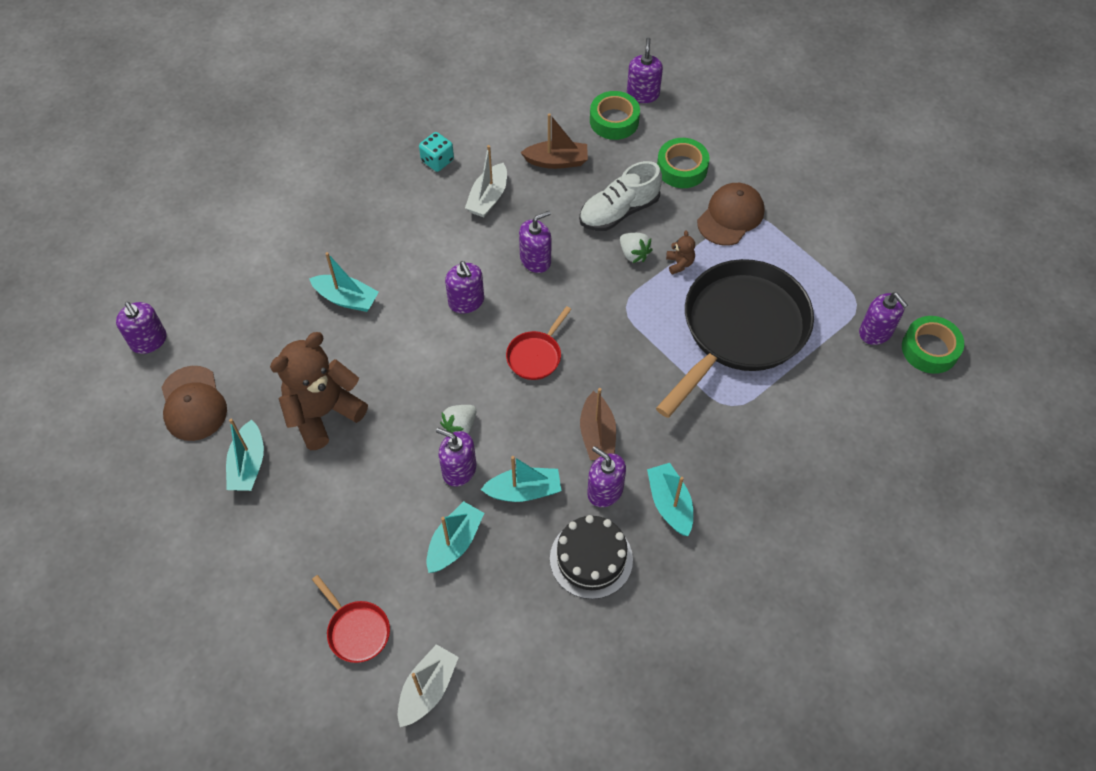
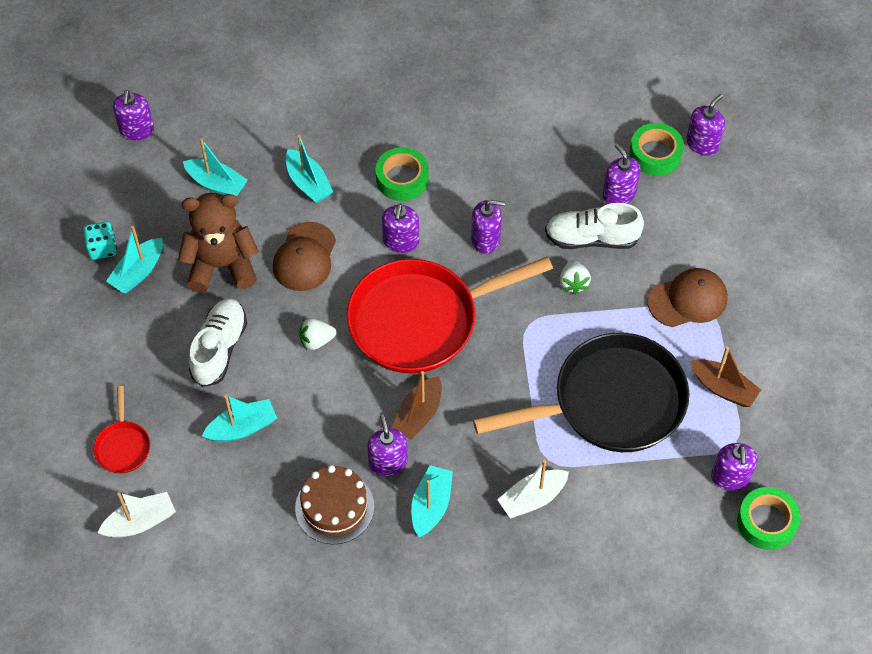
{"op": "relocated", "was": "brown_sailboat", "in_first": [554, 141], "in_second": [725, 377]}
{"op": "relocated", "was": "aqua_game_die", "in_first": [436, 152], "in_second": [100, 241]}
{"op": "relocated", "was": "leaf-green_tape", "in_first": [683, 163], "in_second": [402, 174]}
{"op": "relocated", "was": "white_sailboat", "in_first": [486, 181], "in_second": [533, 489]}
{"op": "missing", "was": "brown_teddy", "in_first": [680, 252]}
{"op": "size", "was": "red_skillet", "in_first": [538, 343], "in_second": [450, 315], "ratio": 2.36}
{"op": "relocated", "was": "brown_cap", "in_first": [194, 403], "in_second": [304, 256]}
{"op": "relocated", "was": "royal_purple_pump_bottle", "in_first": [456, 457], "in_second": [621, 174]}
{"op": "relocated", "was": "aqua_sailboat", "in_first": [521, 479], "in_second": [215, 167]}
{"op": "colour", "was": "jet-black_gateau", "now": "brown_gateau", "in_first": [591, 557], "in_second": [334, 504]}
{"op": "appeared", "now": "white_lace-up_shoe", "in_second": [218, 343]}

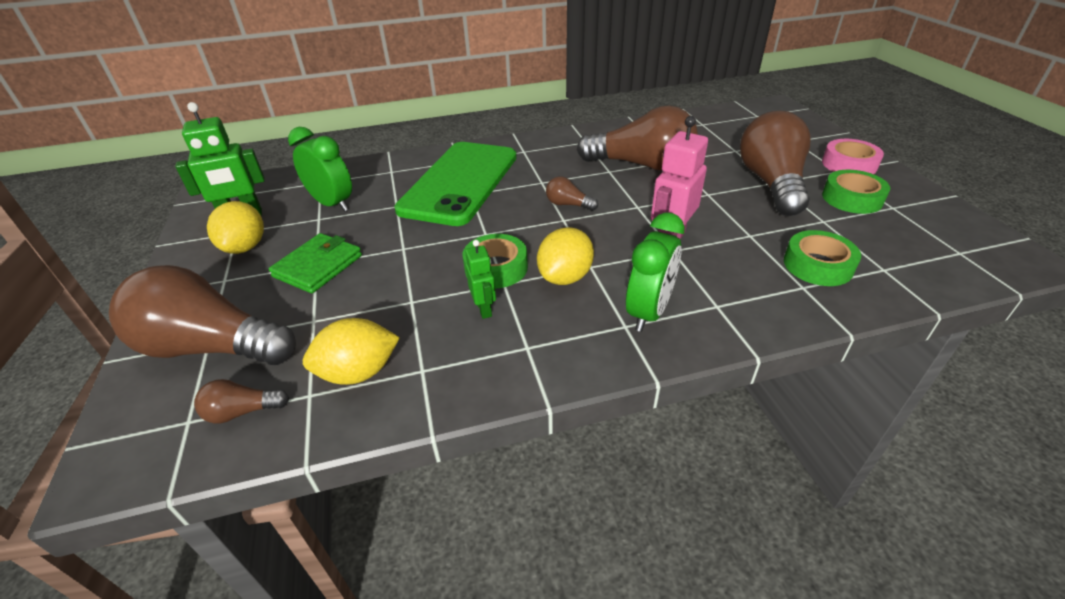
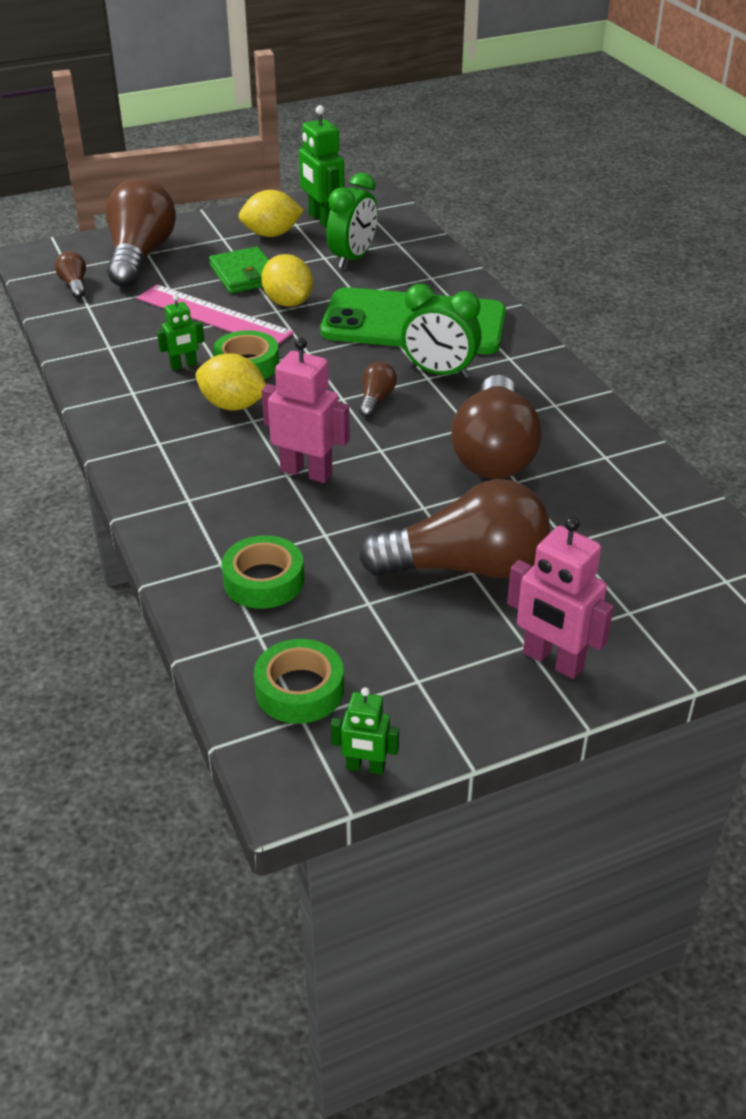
{"op": "exchanged", "was": "pink_tape", "now": "pink_robot_figure", "in_first": [853, 156], "in_second": [560, 598]}
{"op": "relocated", "was": "leaf-green_tape", "in_first": [856, 192], "in_second": [299, 681]}
{"op": "relocated", "was": "leaf-green_alarm_clock", "in_first": [655, 272], "in_second": [441, 331]}
{"op": "spun", "was": "leaf-green_wallet", "in_first": [315, 263], "in_second": [239, 270], "clockwise": 45}
{"op": "relocated", "was": "golden_lemon", "in_first": [351, 351], "in_second": [287, 280]}
{"op": "appeared", "now": "pink_straightedge", "in_second": [215, 315]}
{"op": "appeared", "now": "leaf-green_robot_figure", "in_second": [365, 731]}

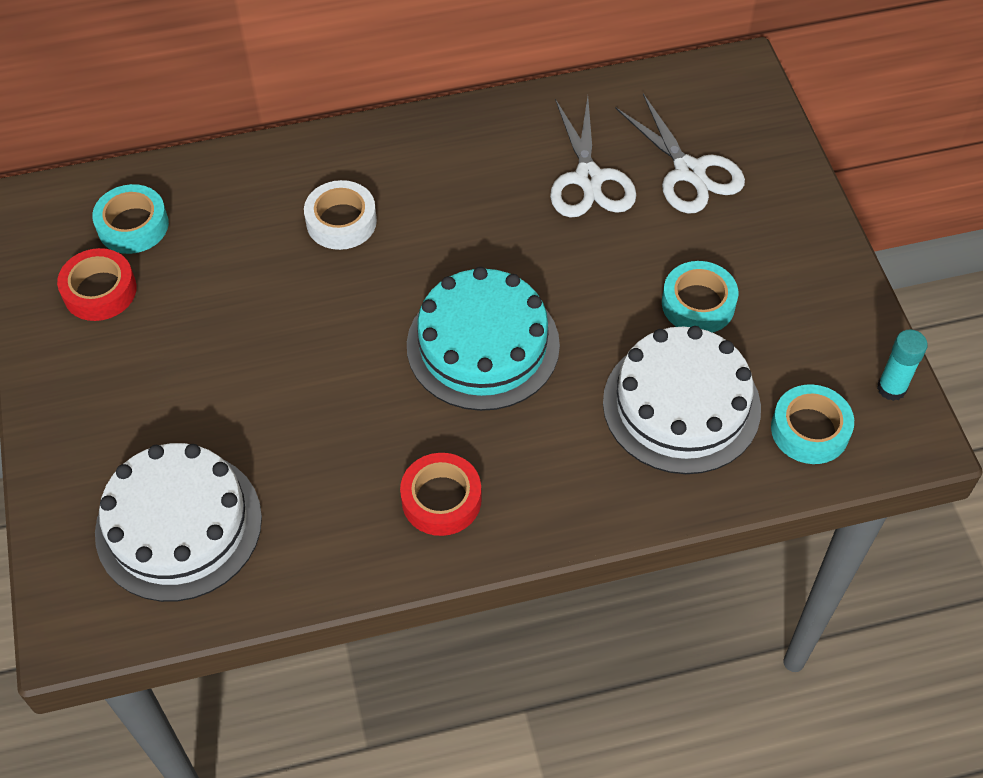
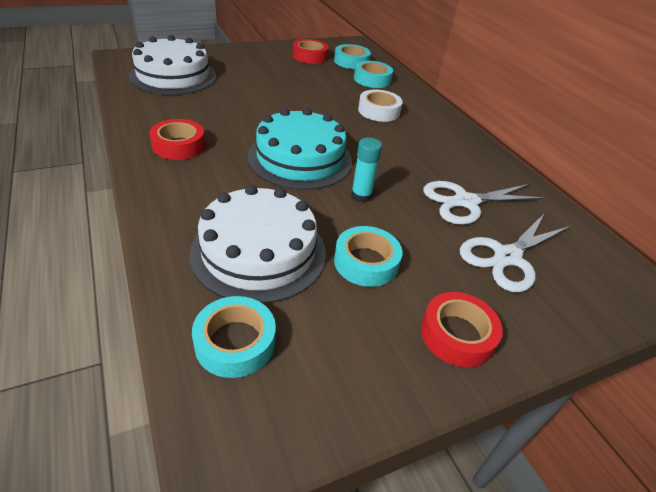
{"op": "relocated", "was": "aqua_stick_of_glue", "in_first": [902, 365], "in_second": [366, 170]}
{"op": "appeared", "now": "aqua_tape", "in_second": [373, 74]}
{"op": "appeared", "now": "red_tape", "in_second": [462, 329]}

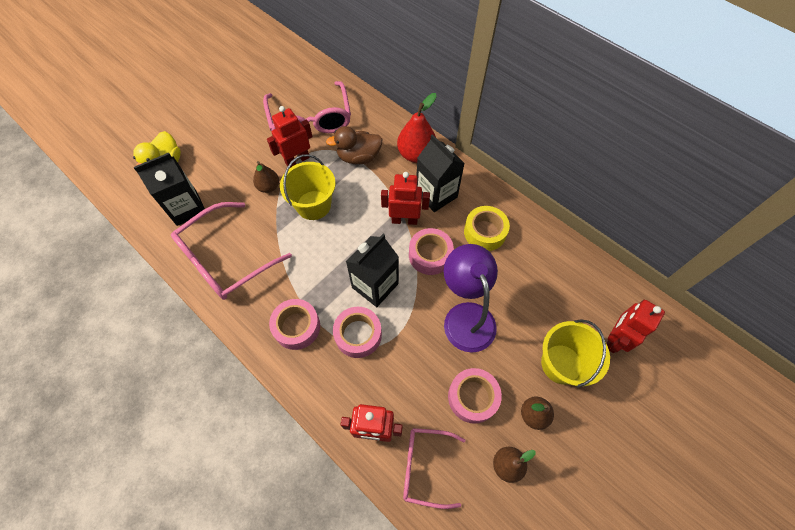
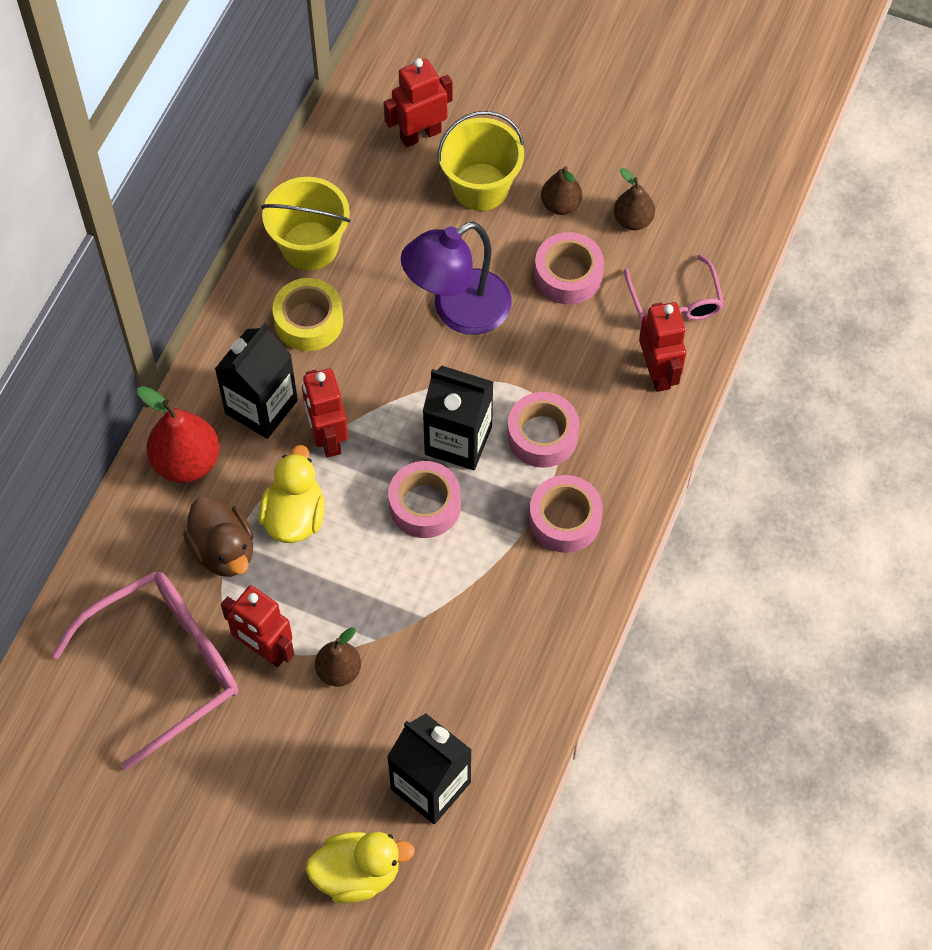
{"op": "relocated", "was": "golden_sand_bucket", "in_first": [308, 187], "in_second": [306, 224]}
{"op": "missing", "was": "pink_glasses", "in_first": [231, 251]}
{"op": "relocated", "was": "pink_tape", "in_first": [431, 251], "in_second": [424, 499]}
{"op": "spun", "was": "red_robot_figure", "in_first": [635, 326], "in_second": [418, 102], "clockwise": 135}
{"op": "appeared", "now": "golden_toy_duck", "in_second": [292, 494]}

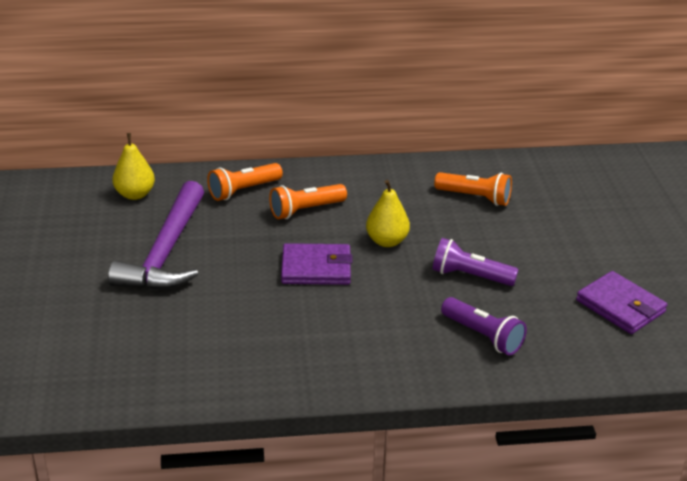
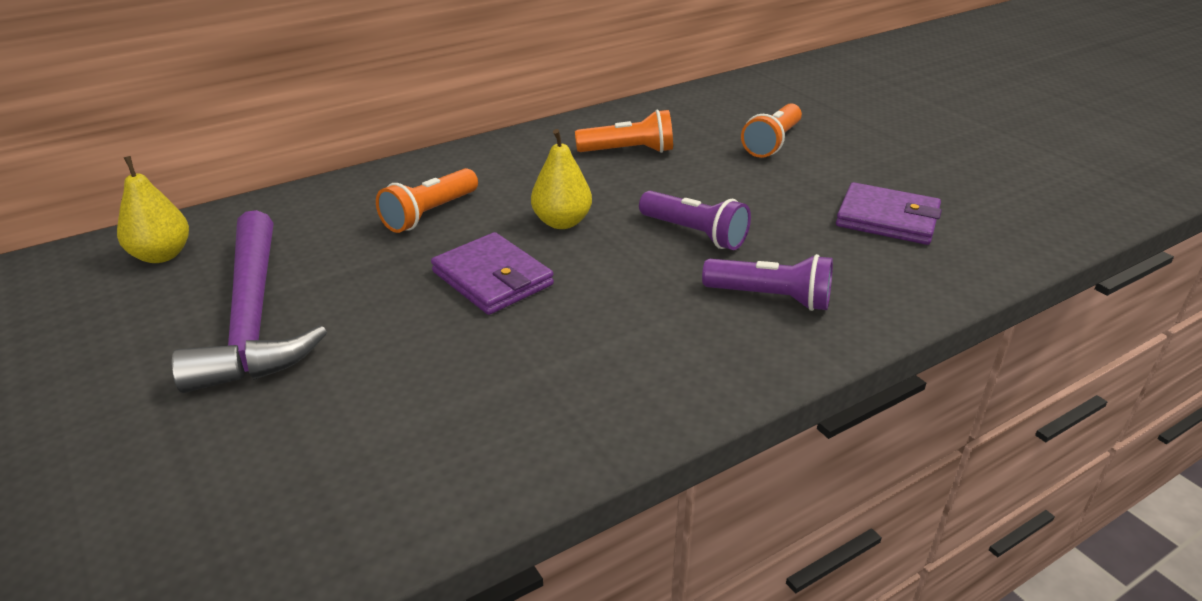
{"op": "relocated", "was": "bright_orange_torch", "in_first": [245, 182], "in_second": [771, 131]}
{"op": "spun", "was": "royal_purple_torch", "in_first": [476, 262], "in_second": [695, 220], "clockwise": -135}
{"op": "spun", "was": "royal_purple_wallet", "in_first": [317, 264], "in_second": [492, 273], "clockwise": 75}

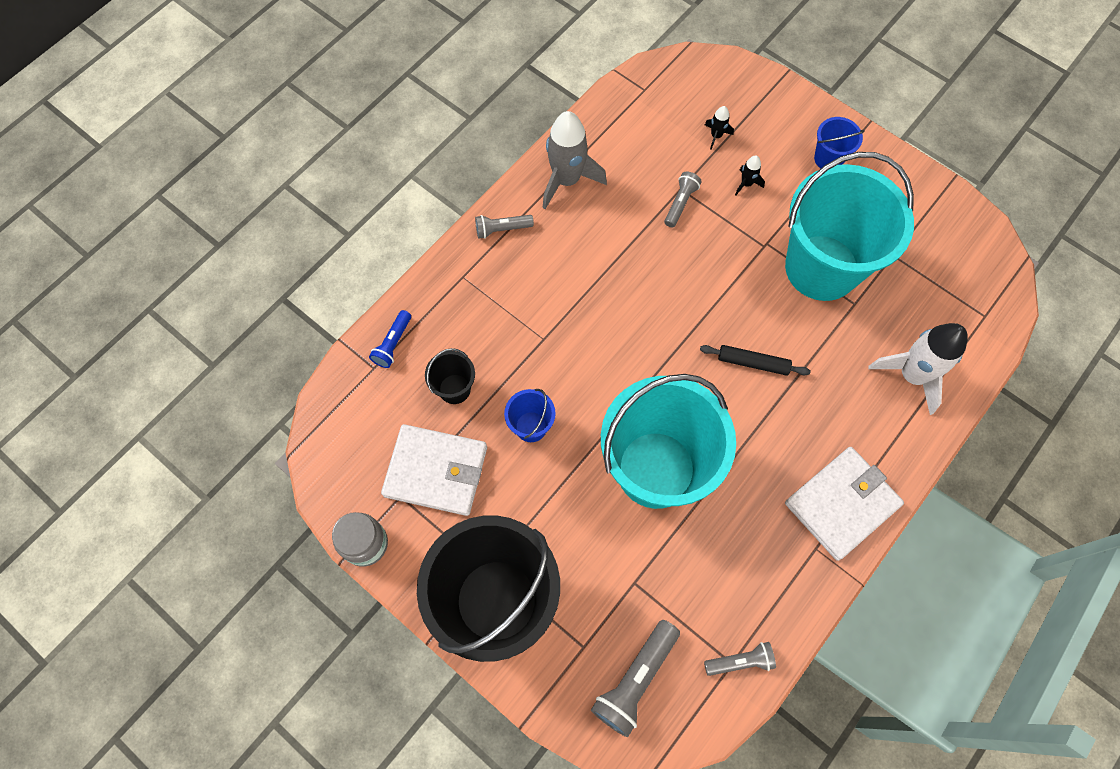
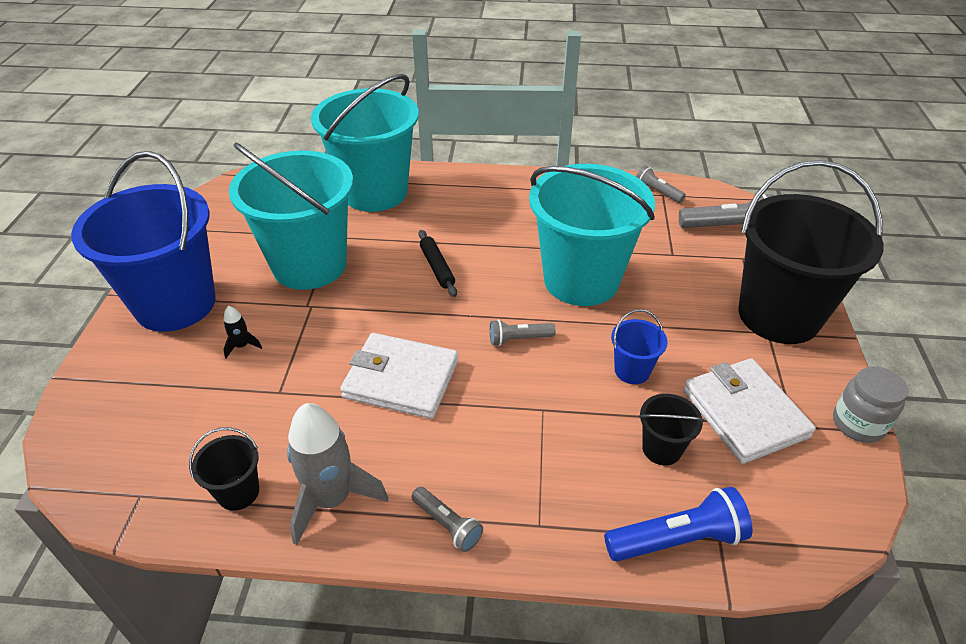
{"op": "missing", "was": "jet-black_spaceship", "in_first": [719, 128]}
{"op": "size", "was": "cobalt_sand_bucket", "in_first": [839, 142], "in_second": [143, 241], "ratio": 2.42}
{"op": "relocated", "was": "gray_torch", "in_first": [683, 199], "in_second": [522, 332]}
{"op": "size", "was": "cobalt_torch", "in_first": [390, 339], "in_second": [678, 524], "ratio": 1.66}
{"op": "exchanged", "was": "white_spaceship", "now": "aqua_sand_bucket", "in_first": [918, 369], "in_second": [365, 143]}
{"op": "relocated", "was": "white_wallet", "in_first": [844, 504], "in_second": [399, 376]}
{"op": "appeared", "now": "jet-black_sand_bucket", "in_second": [224, 469]}

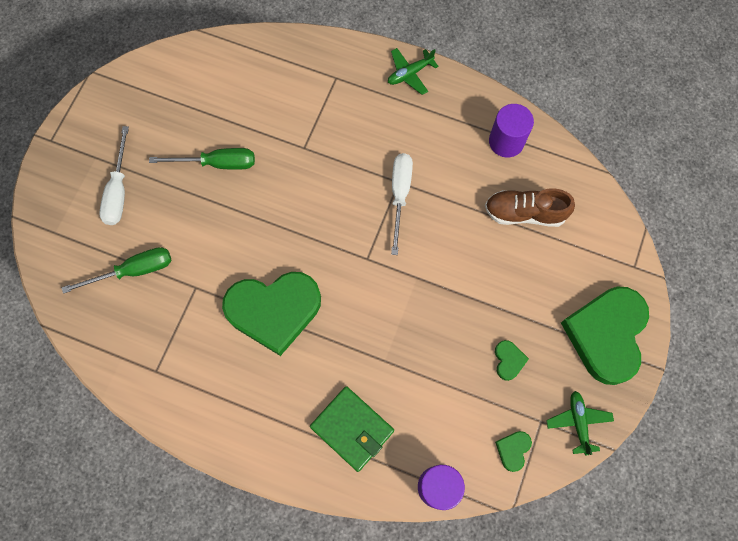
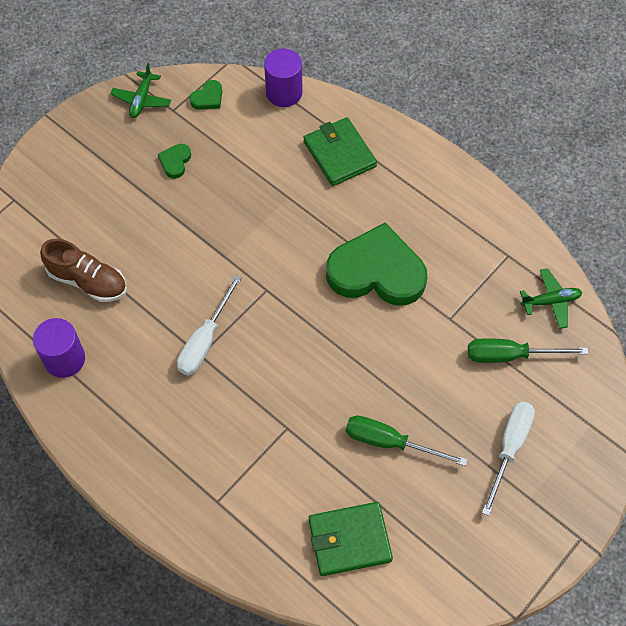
{"op": "relocated", "was": "leaf-green_aeroplane", "in_first": [413, 71], "in_second": [551, 298]}
{"op": "missing", "was": "leaf-green_heart_shape", "in_first": [605, 335]}
{"op": "appeared", "now": "leaf-green_wallet", "in_second": [351, 539]}

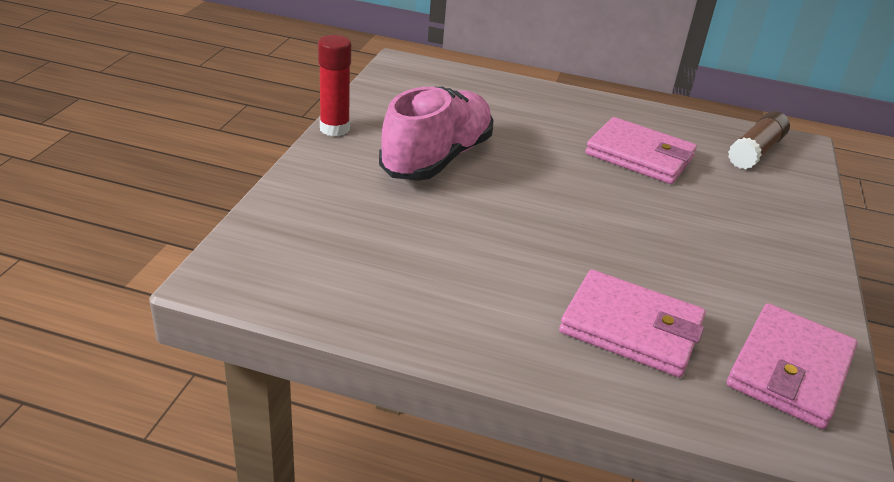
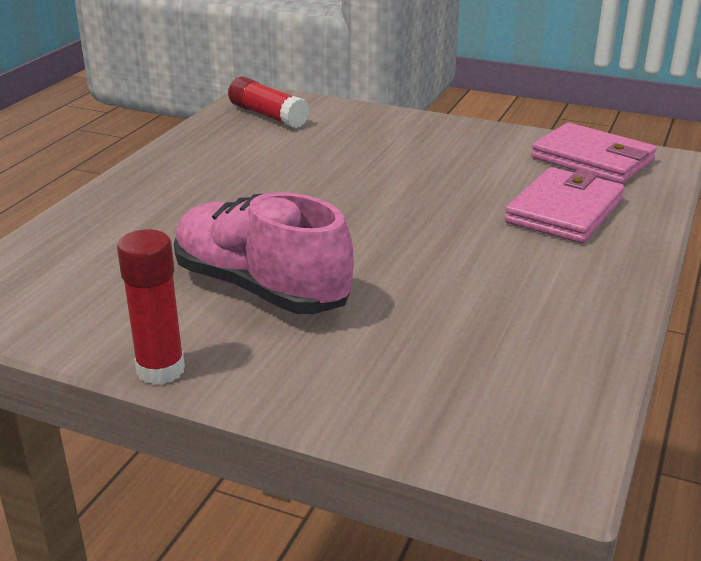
{"op": "colour", "was": "brown_stick_of_glue", "now": "red_stick_of_glue", "in_first": [759, 140], "in_second": [268, 102]}
{"op": "missing", "was": "pink_wallet", "in_first": [641, 150]}

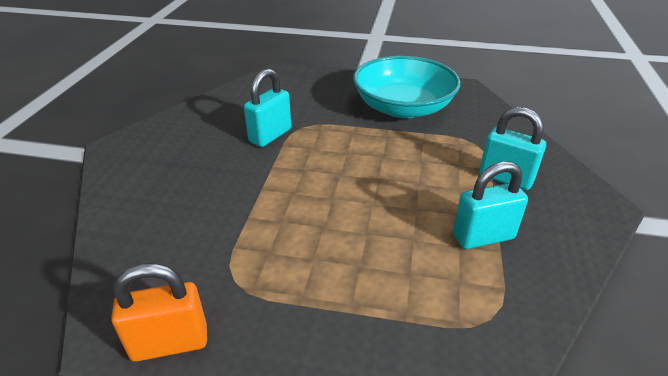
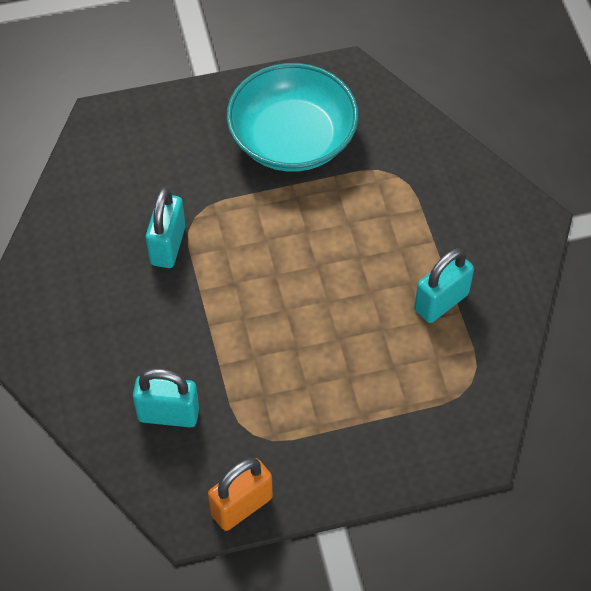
{"op": "relocated", "was": "aqua_lock", "in_first": [512, 148], "in_second": [166, 398]}

